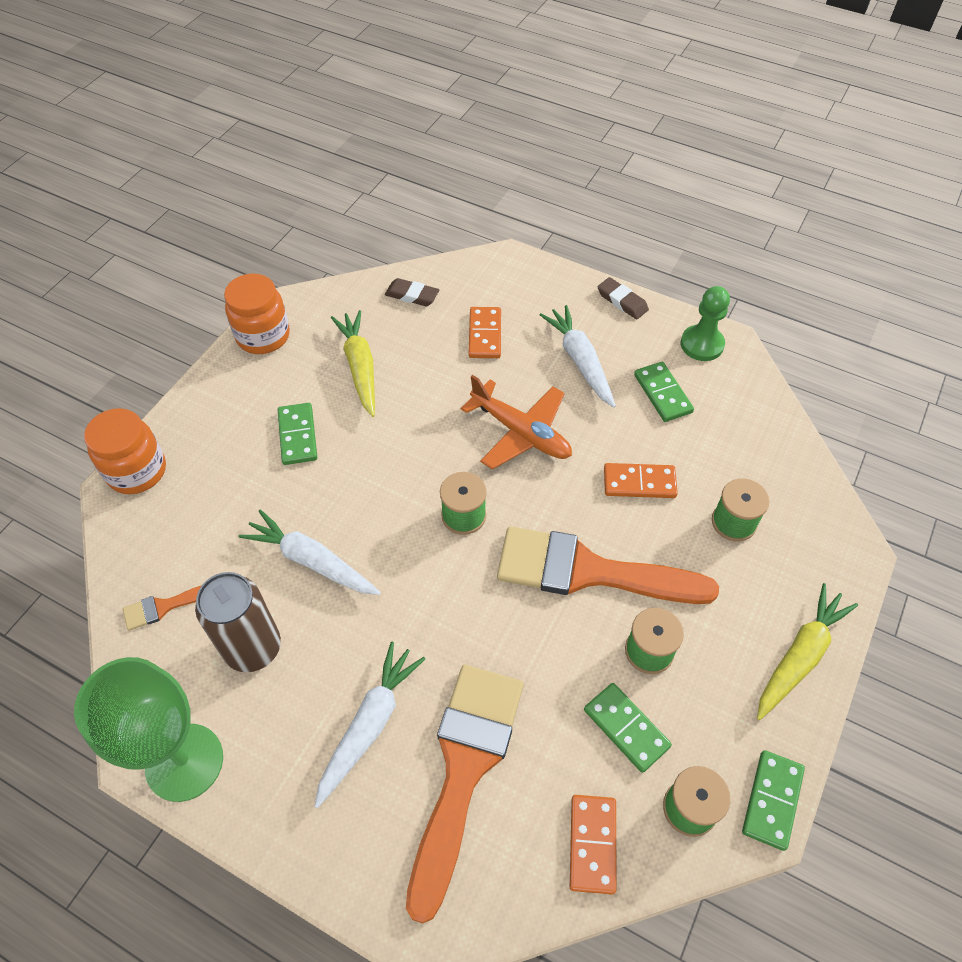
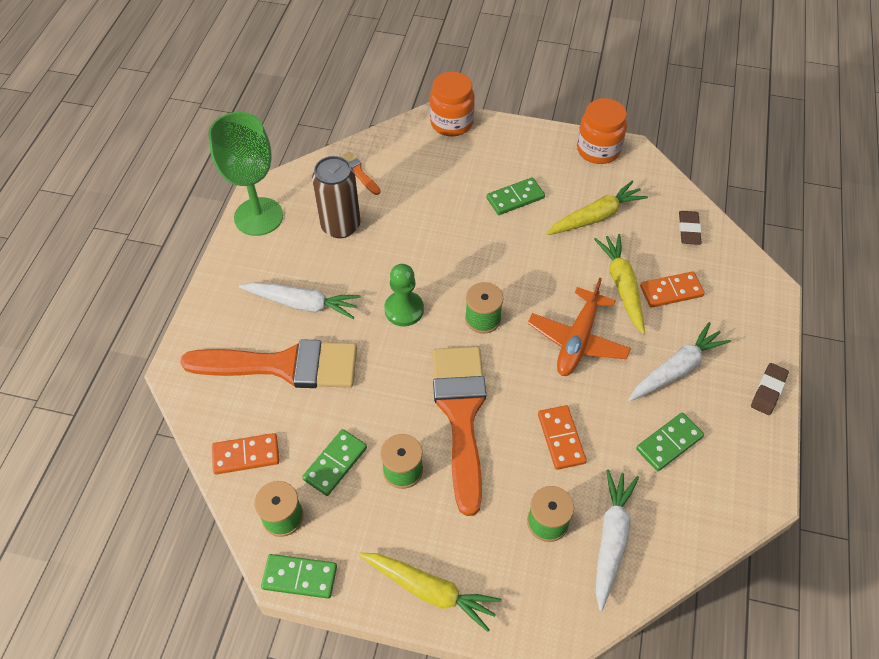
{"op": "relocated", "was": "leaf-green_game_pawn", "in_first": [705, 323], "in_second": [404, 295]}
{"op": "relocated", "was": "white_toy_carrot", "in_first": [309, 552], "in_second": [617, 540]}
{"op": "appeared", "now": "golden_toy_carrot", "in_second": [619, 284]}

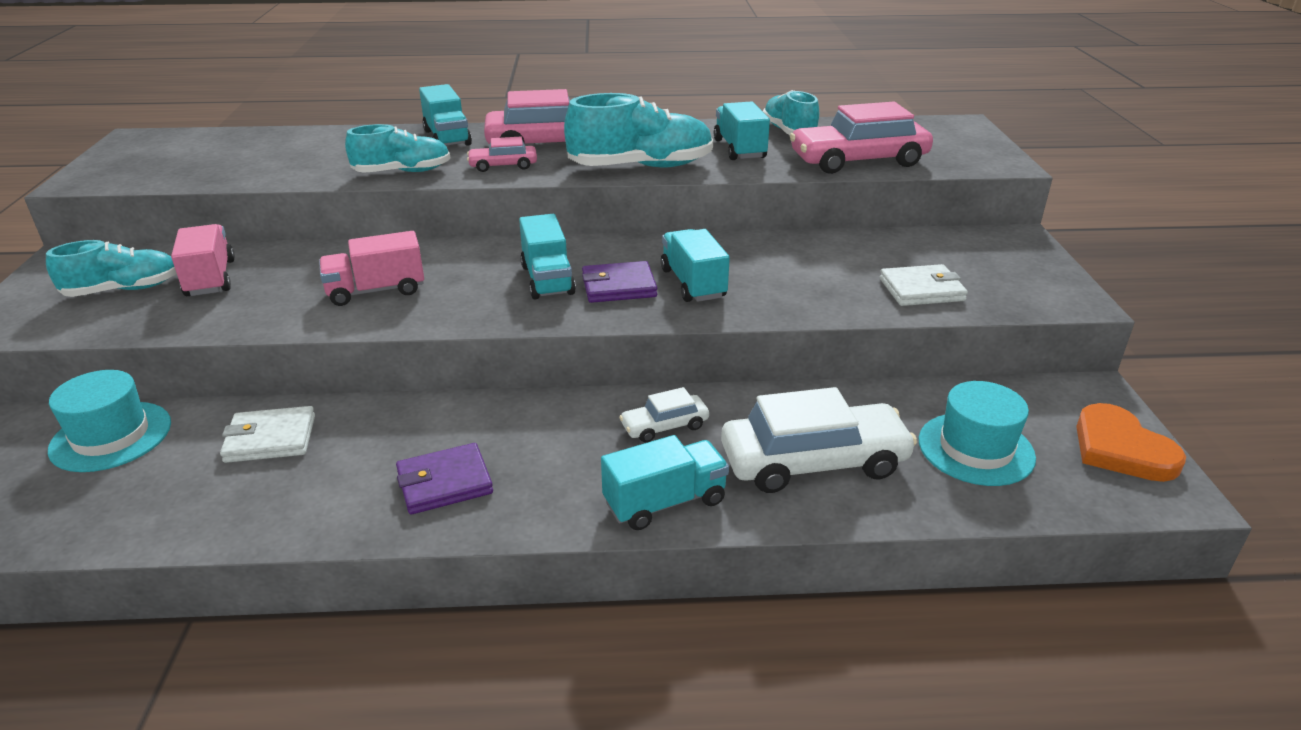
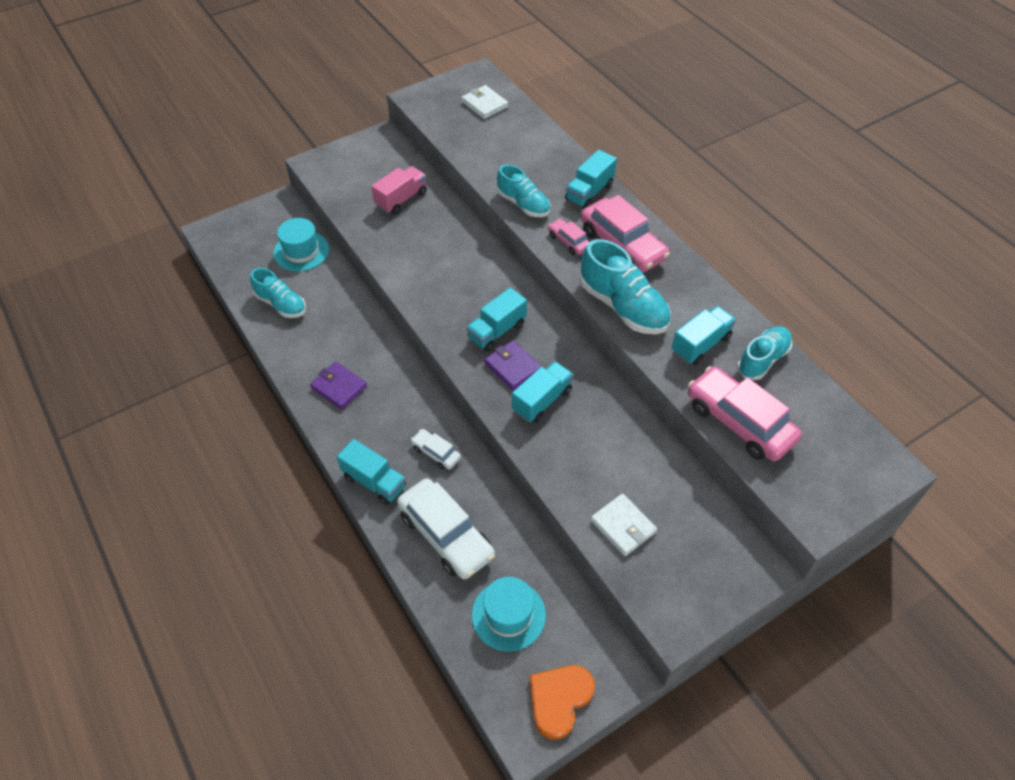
{"op": "missing", "was": "pink_truck", "in_first": [371, 268]}
{"op": "relocated", "was": "aqua_lace-up_shoe", "in_first": [111, 268], "in_second": [278, 293]}
{"op": "relocated", "was": "white_wallet", "in_first": [267, 434], "in_second": [484, 102]}

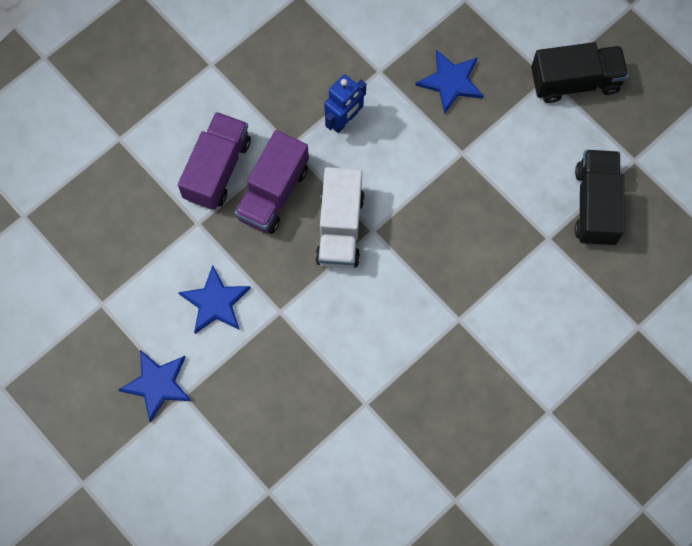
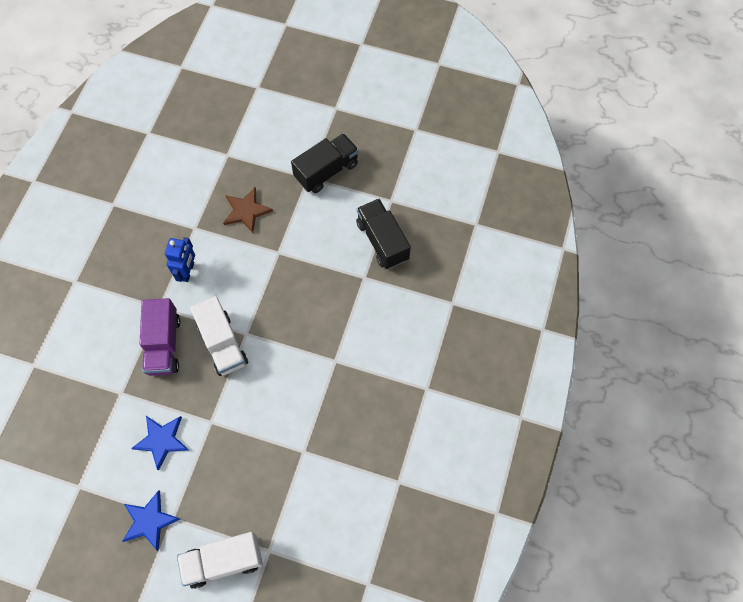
{"op": "colour", "was": "cobalt_star_shape", "now": "brown_star_shape", "in_first": [449, 82], "in_second": [248, 210]}
{"op": "missing", "was": "royal_purple_truck", "in_first": [214, 161]}
{"op": "appeared", "now": "white_truck", "in_second": [220, 560]}

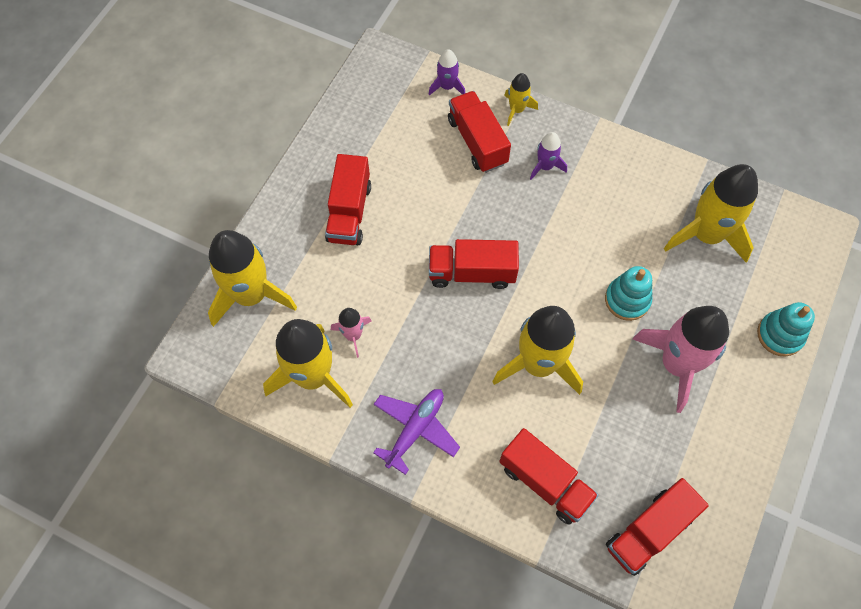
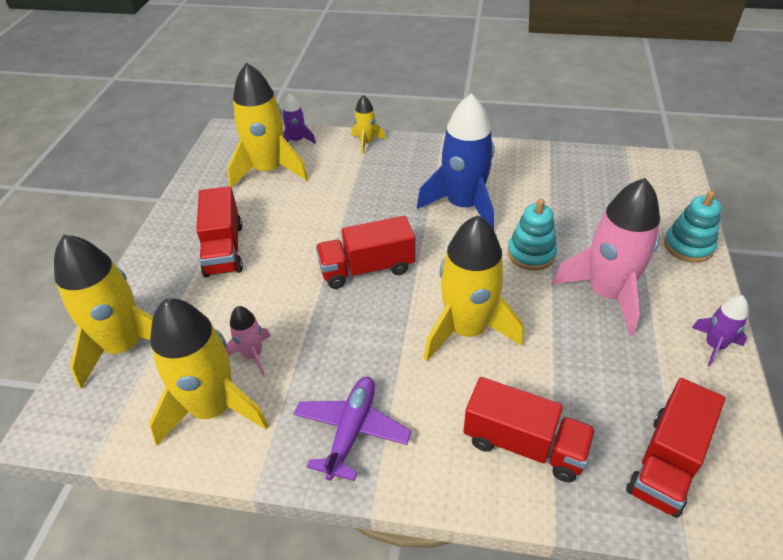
{"op": "missing", "was": "red_truck", "in_first": [479, 132]}
{"op": "relocated", "was": "royal_purple_spaceship", "in_first": [548, 156], "in_second": [720, 331]}
{"op": "relocated", "was": "golden_spaceship", "in_first": [711, 213], "in_second": [267, 125]}
{"op": "appeared", "now": "cobalt_spaceship", "in_second": [455, 161]}

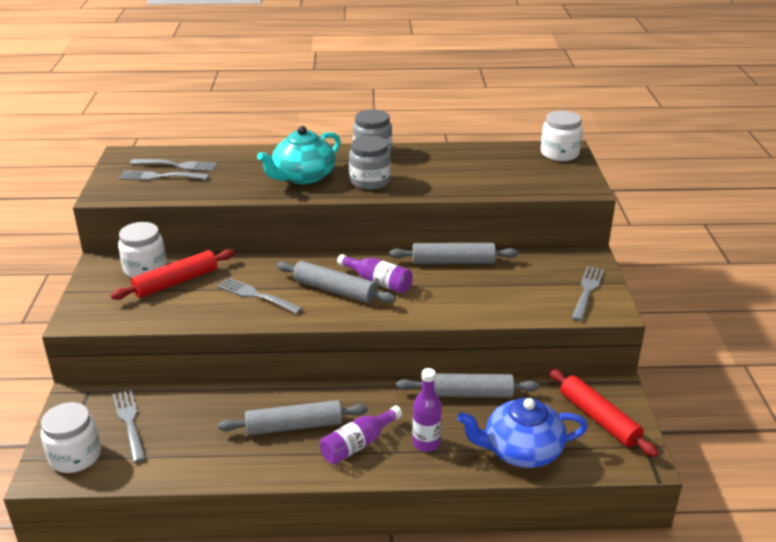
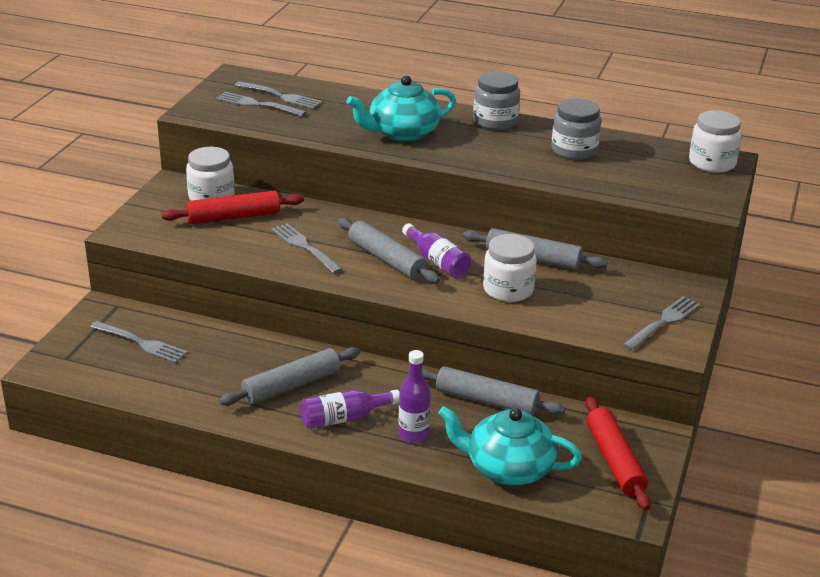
{"op": "relocated", "was": "gray_jam_jar", "in_first": [370, 163], "in_second": [576, 129]}
{"op": "spun", "was": "gray_dinner_fork", "in_first": [129, 426], "in_second": [138, 342], "clockwise": 120}
{"op": "colour", "was": "cobalt_teapot", "now": "aqua_teapot", "in_first": [522, 433], "in_second": [510, 445]}
{"op": "spun", "was": "gray_pastry_roller", "in_first": [293, 417], "in_second": [289, 376], "clockwise": -45}
{"op": "relocated", "was": "white_jam_jar", "in_first": [71, 437], "in_second": [510, 268]}

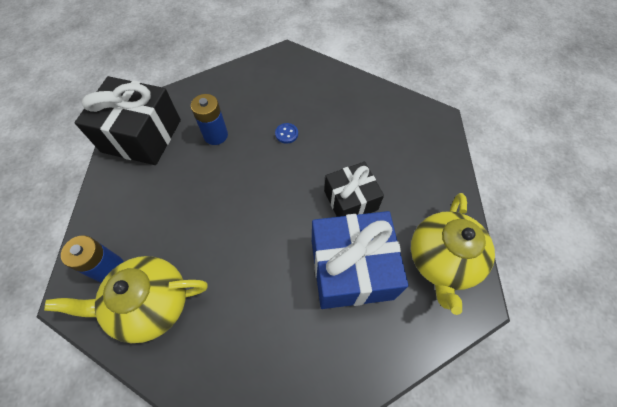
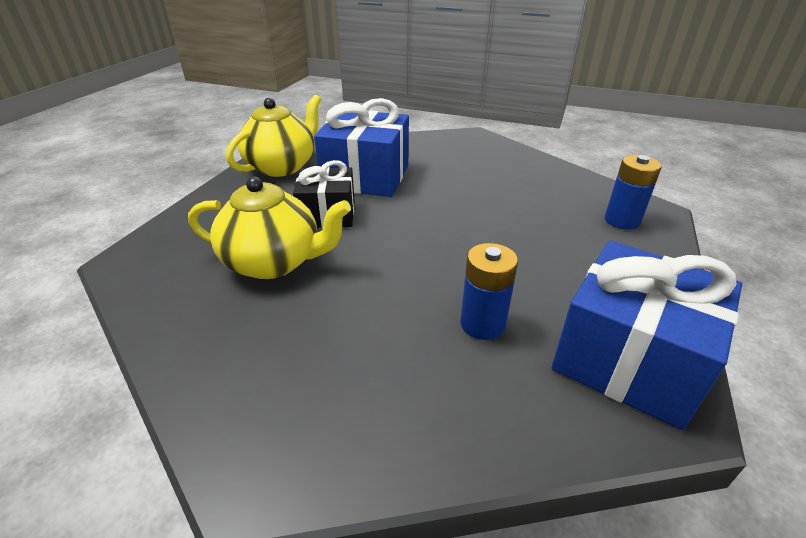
{"op": "colour", "was": "jet-black_gift", "now": "cobalt_gift", "in_first": [127, 120], "in_second": [647, 335]}
{"op": "missing", "was": "cobalt_button", "in_first": [286, 133]}
{"op": "relocated", "was": "golden_teapot", "in_first": [126, 299], "in_second": [269, 228]}

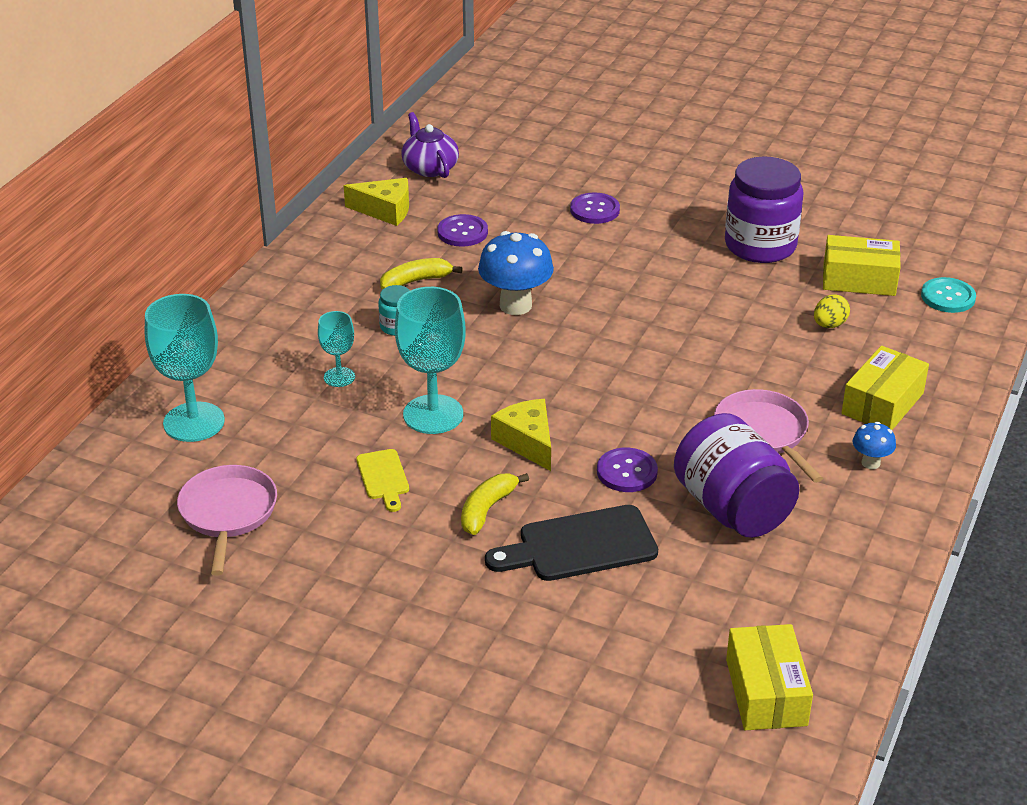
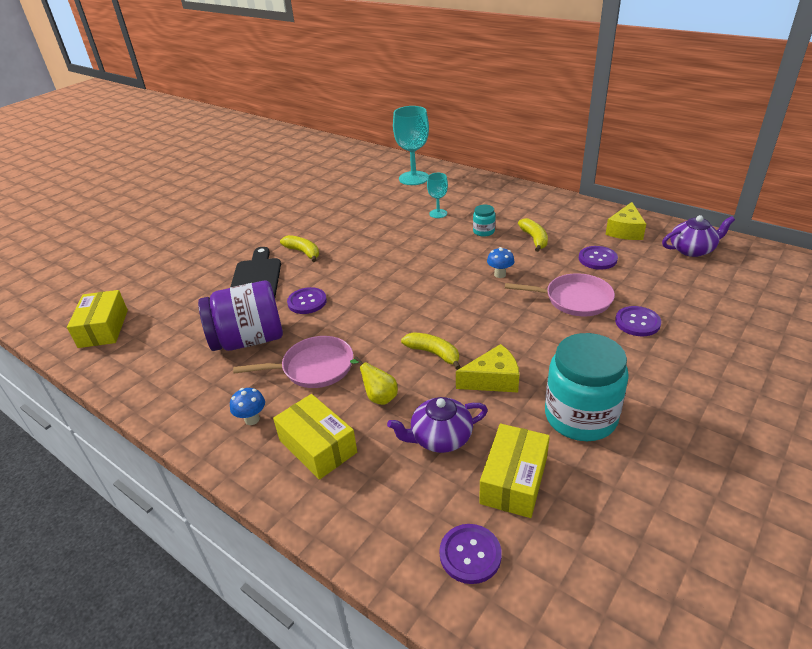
{"op": "colour", "was": "royal_purple_jam_jar", "now": "aqua_jam_jar", "in_first": [764, 209], "in_second": [587, 387]}
{"op": "size", "was": "cobalt_toadstool", "in_first": [516, 273], "in_second": [500, 262], "ratio": 0.51}
{"op": "colour", "was": "aqua_button", "now": "royal_purple_button", "in_first": [948, 295], "in_second": [470, 554]}
{"op": "missing", "was": "aqua_chalice", "in_first": [430, 360]}
{"op": "exchanged", "was": "golden_egg", "now": "royal_purple_teapot", "in_first": [832, 311], "in_second": [437, 425]}
{"op": "relocated", "was": "golden_cheese", "in_first": [521, 435], "in_second": [487, 368]}
{"op": "missing", "was": "golden_cutting_board", "in_first": [382, 480]}
{"op": "relocated", "was": "pink_skillet", "in_first": [227, 520], "in_second": [560, 294]}
{"op": "spun", "was": "golden_package", "in_first": [769, 677], "in_second": [97, 319], "clockwise": 75}
{"op": "appeared", "now": "golden_toy_banana", "in_second": [431, 351]}
{"op": "appeared", "now": "golden_pear_fruit", "in_second": [374, 380]}

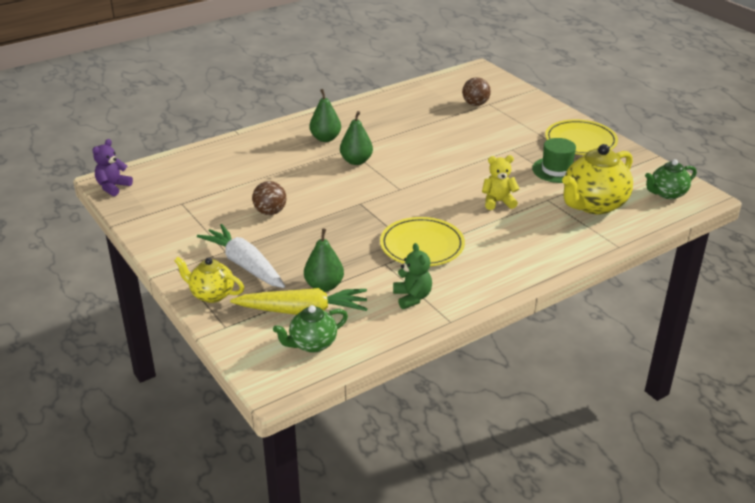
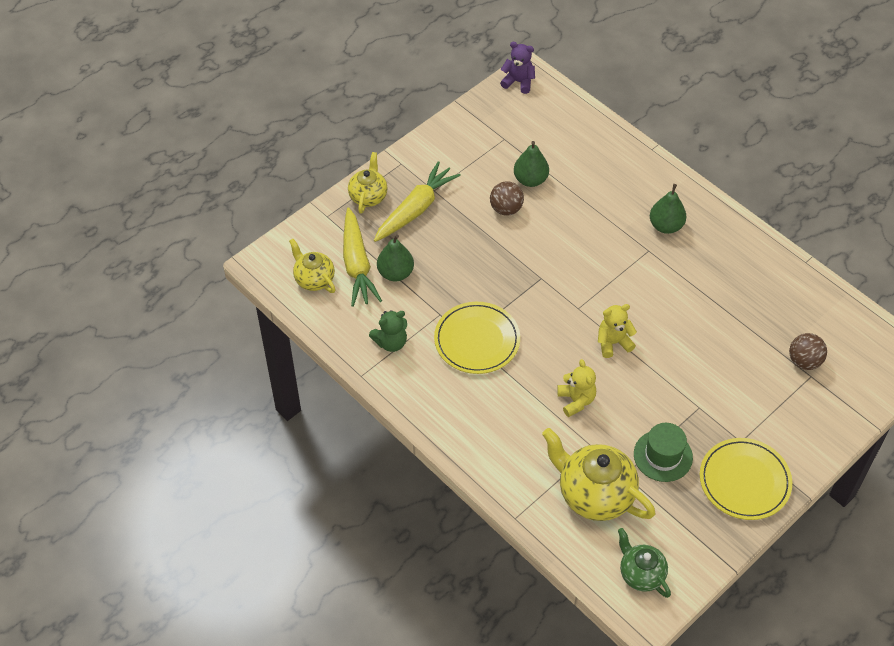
{"op": "relocated", "was": "leaf-green_pear_fruit", "in_first": [356, 138], "in_second": [531, 164]}
{"op": "colour", "was": "white_toy_carrot", "now": "golden_toy_carrot", "in_first": [241, 256], "in_second": [417, 201]}
{"op": "colour", "was": "leaf-green_teapot", "now": "golden_teapot", "in_first": [310, 329], "in_second": [312, 266]}
{"op": "appeared", "now": "golden_teddy", "in_second": [617, 331]}

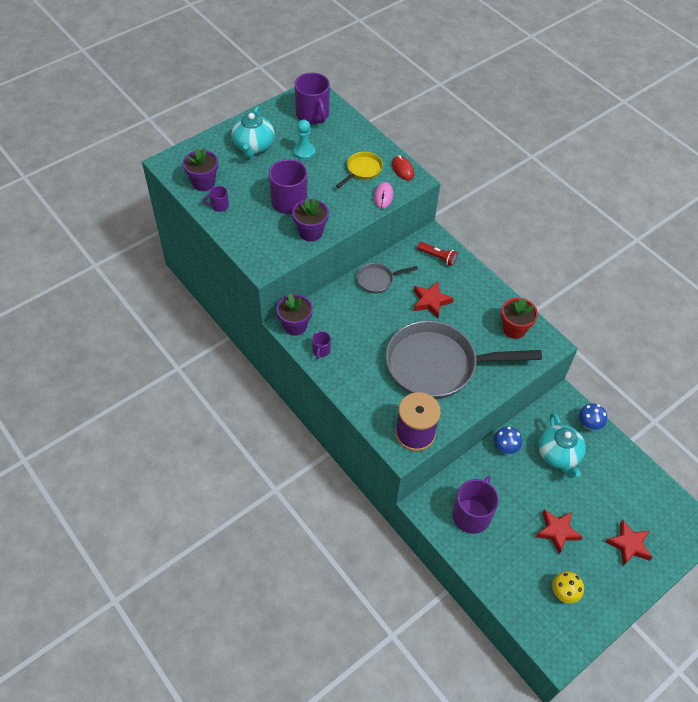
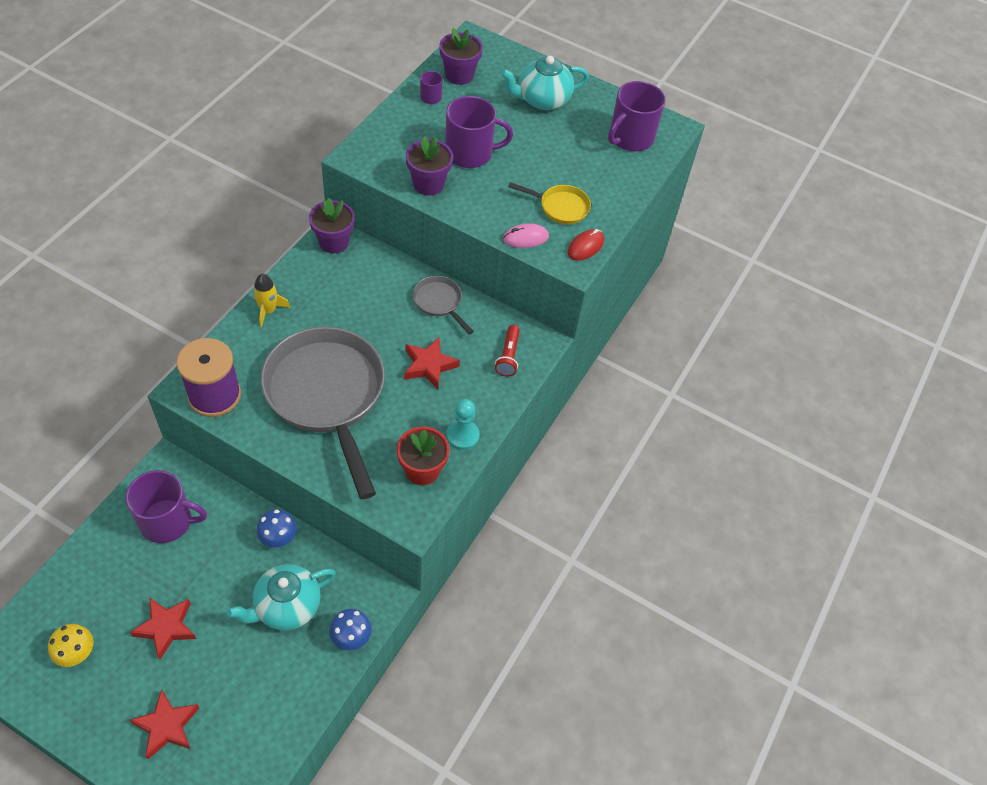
{"op": "relocated", "was": "aqua_game_pawn", "in_first": [304, 140], "in_second": [462, 424]}
{"op": "missing", "was": "royal_purple_mug", "in_first": [321, 345]}
{"op": "appeared", "now": "golden_spaceship", "in_second": [271, 301]}

